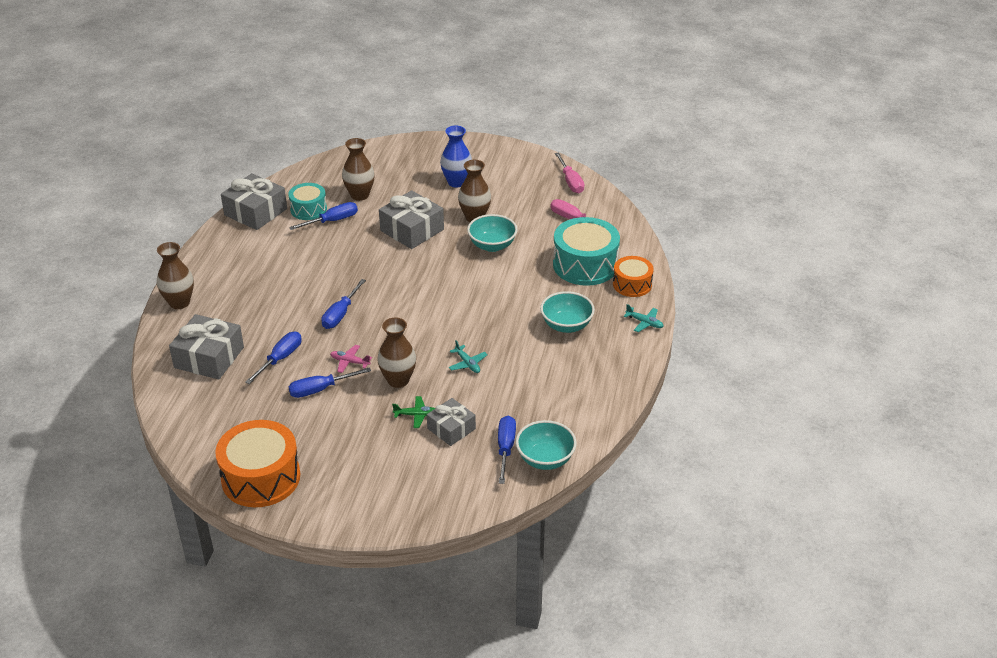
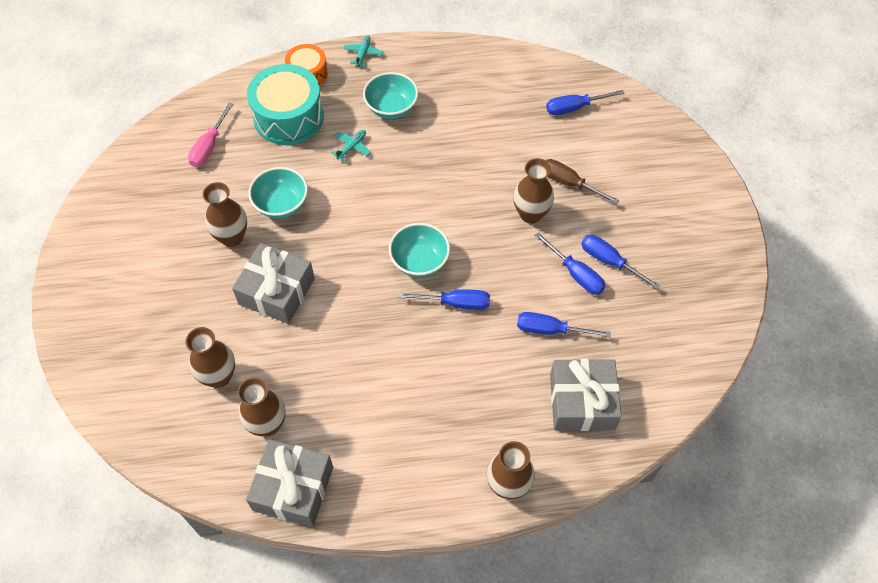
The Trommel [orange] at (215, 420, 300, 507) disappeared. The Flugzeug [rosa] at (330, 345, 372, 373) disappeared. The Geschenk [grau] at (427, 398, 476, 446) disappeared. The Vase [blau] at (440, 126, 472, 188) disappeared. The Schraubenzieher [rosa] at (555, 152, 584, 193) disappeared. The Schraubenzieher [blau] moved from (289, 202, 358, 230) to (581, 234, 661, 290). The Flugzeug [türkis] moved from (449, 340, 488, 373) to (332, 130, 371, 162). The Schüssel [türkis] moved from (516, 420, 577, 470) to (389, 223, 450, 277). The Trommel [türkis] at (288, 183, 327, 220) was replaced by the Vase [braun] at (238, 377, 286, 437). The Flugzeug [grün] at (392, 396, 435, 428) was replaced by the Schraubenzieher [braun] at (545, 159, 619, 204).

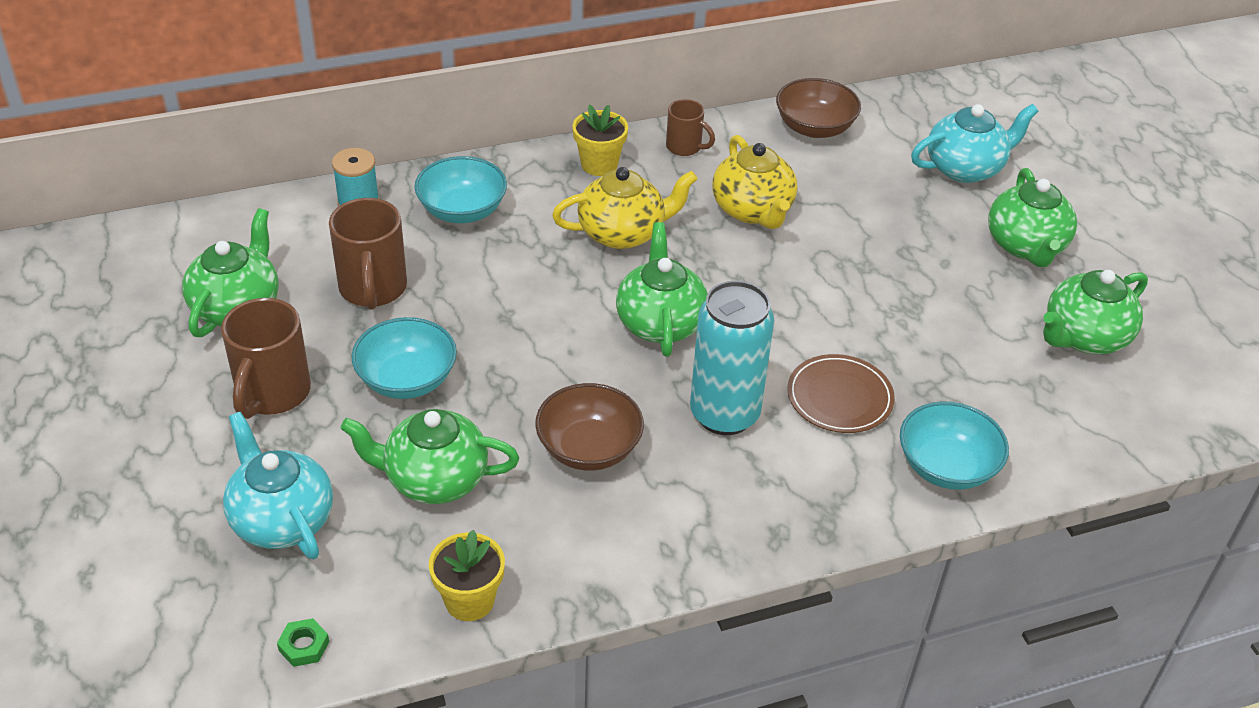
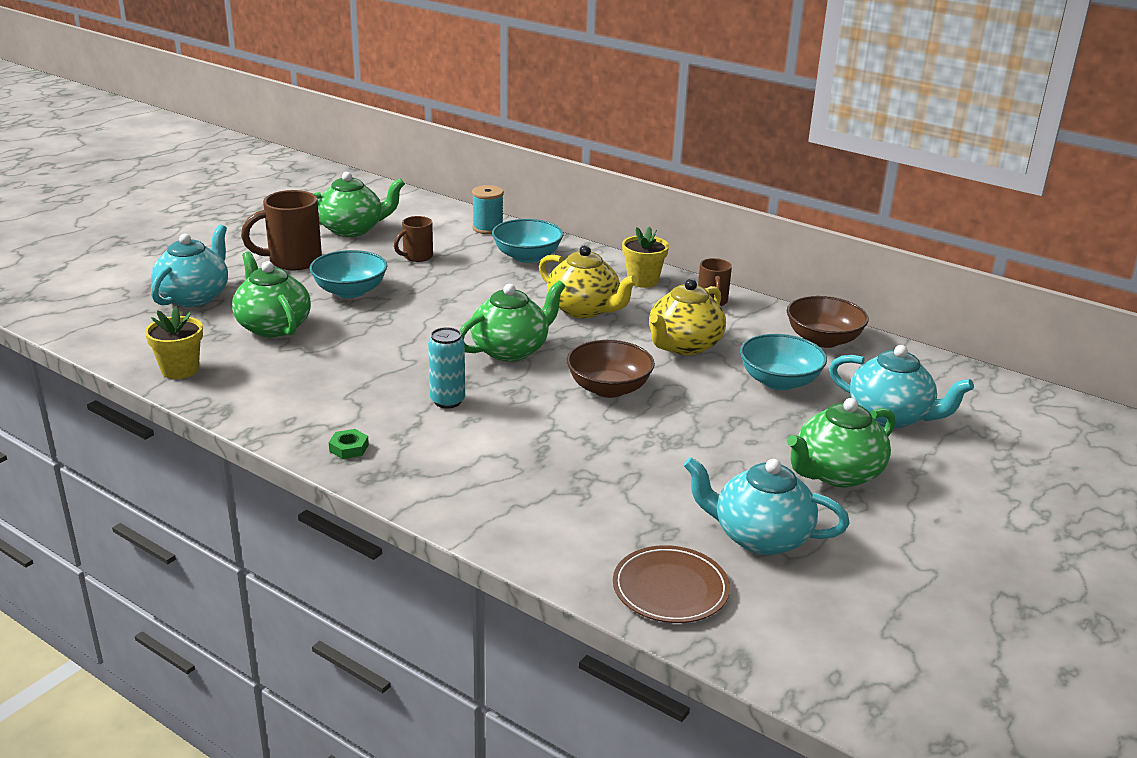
The Sechskantmutter [grün] moved from (277, 618, 329, 667) to (329, 429, 369, 459). The Schüssel [braun] moved from (535, 383, 644, 471) to (566, 340, 655, 398). The Teller [braun] moved from (787, 354, 895, 433) to (613, 545, 730, 623). The Schüssel [türkis] moved from (900, 401, 1009, 490) to (740, 334, 827, 390). The Teekanne [grün] at (1043, 270, 1148, 354) became the Teekanne [türkis] at (683, 457, 850, 555). The Tasse [braun] at (329, 198, 407, 310) changed to 0.58 times the size. The Dose [türkis] at (690, 281, 774, 435) changed to 0.57 times the size.

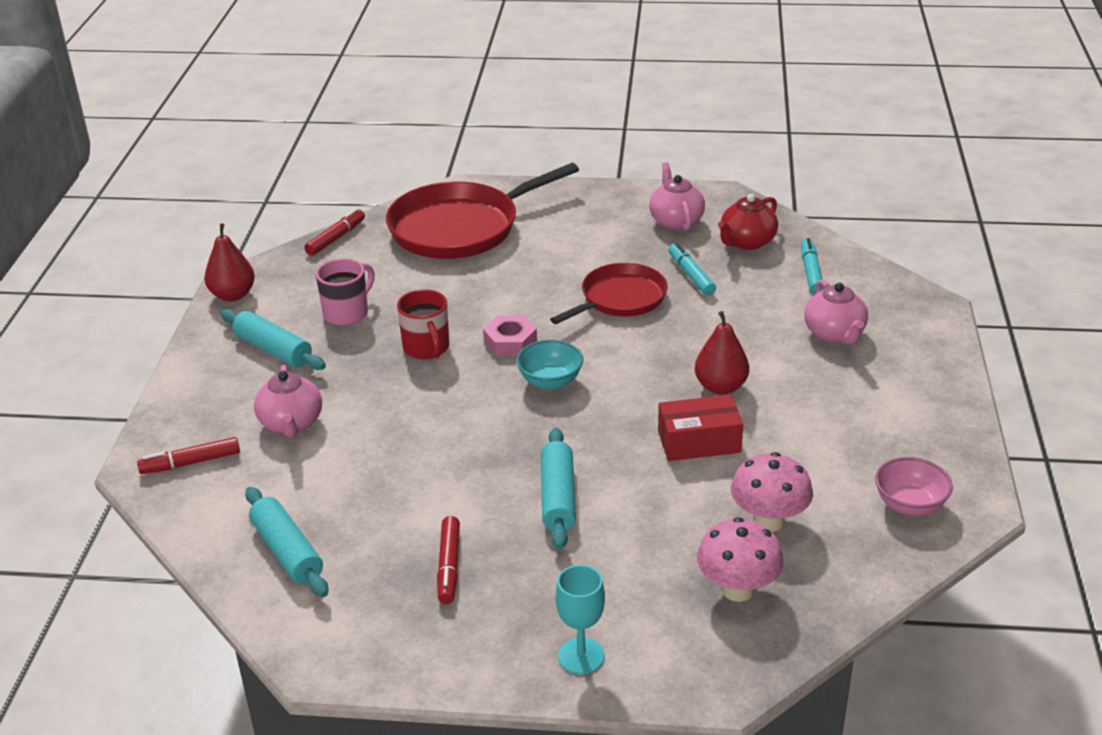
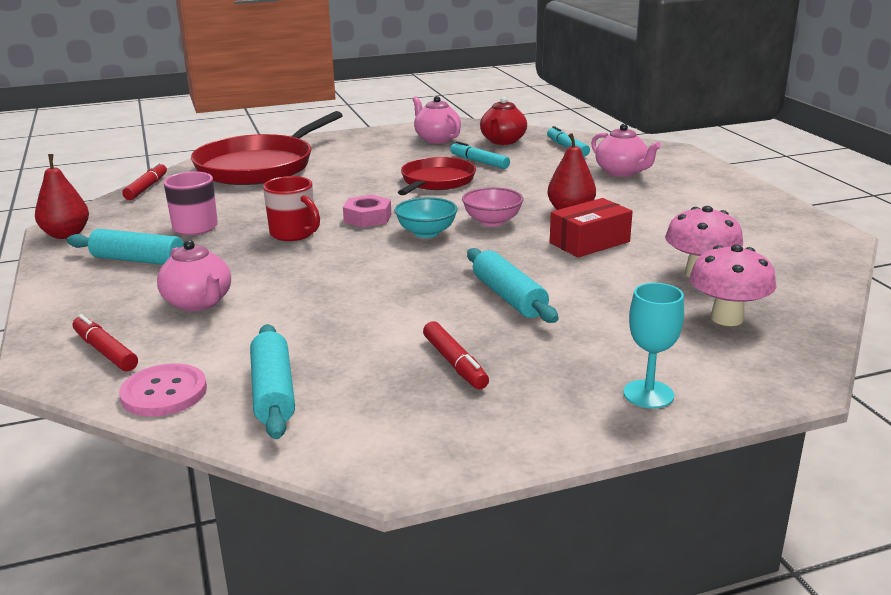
The Knopf [rosa] at (119, 363, 207, 417) appeared. The Schüssel [rosa] moved from (875, 457, 953, 516) to (462, 187, 524, 227). The Filzstift [rot] at (137, 437, 240, 474) turned 90 degrees clockwise. The Nudelholz [türkis] at (245, 487, 328, 597) turned 45 degrees clockwise.

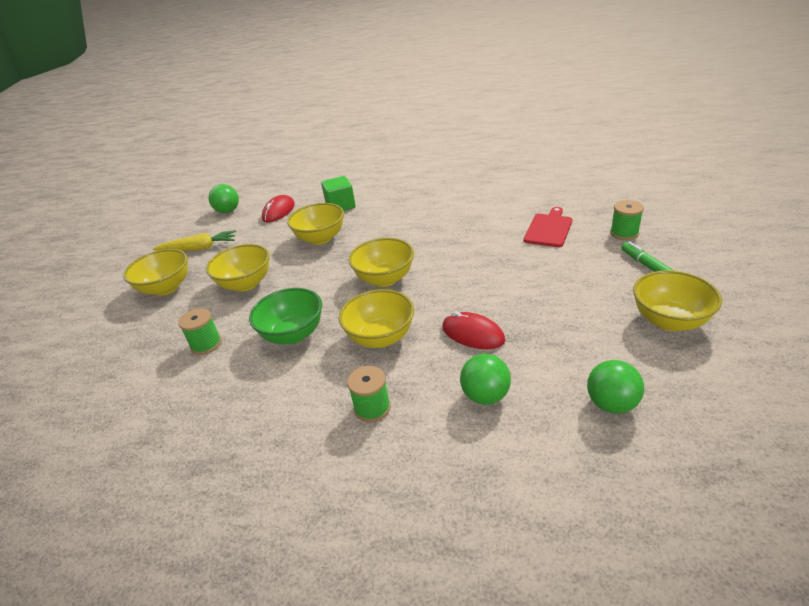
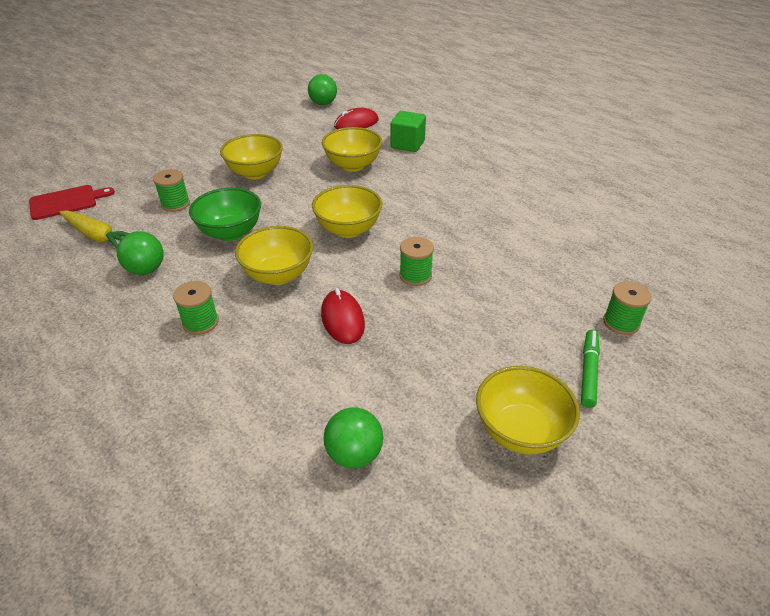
The Schüssel [gelb] at (123, 249, 188, 296) disappeared. The Garnrolle [grün] at (399, 237, 434, 286) appeared. The Karotte [gelb] moved from (153, 230, 236, 251) to (59, 211, 129, 248). The Ball [grün] moved from (460, 354, 511, 405) to (117, 231, 164, 275). The Schneidebrett [rot] moved from (524, 207, 572, 247) to (29, 185, 115, 220).

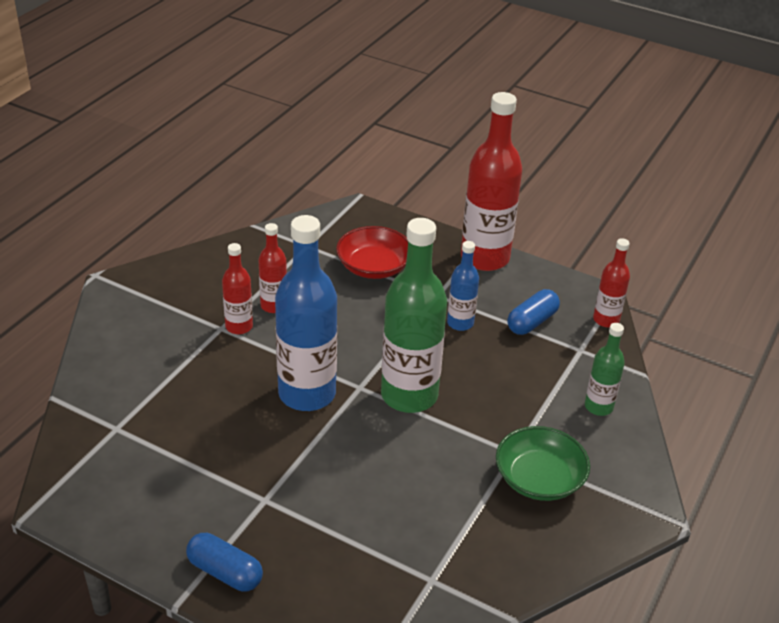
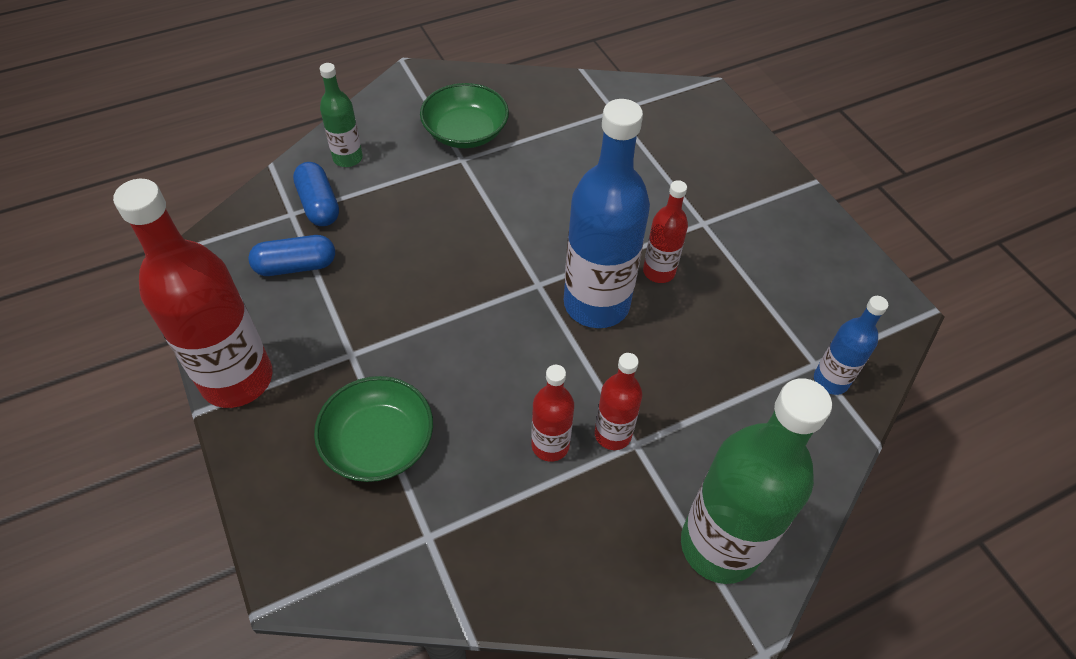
The Kapsel [blau] moved from (186, 533, 263, 591) to (293, 162, 339, 226). The Flasche [grün] moved from (381, 218, 447, 413) to (681, 378, 832, 584). The Flasche [blau] moved from (447, 241, 479, 331) to (814, 296, 888, 395). The Flasche [rot] moved from (593, 238, 630, 327) to (643, 180, 688, 283). The Schüssel [rot] at (336, 226, 408, 279) became the Schüssel [grün] at (314, 376, 433, 482).

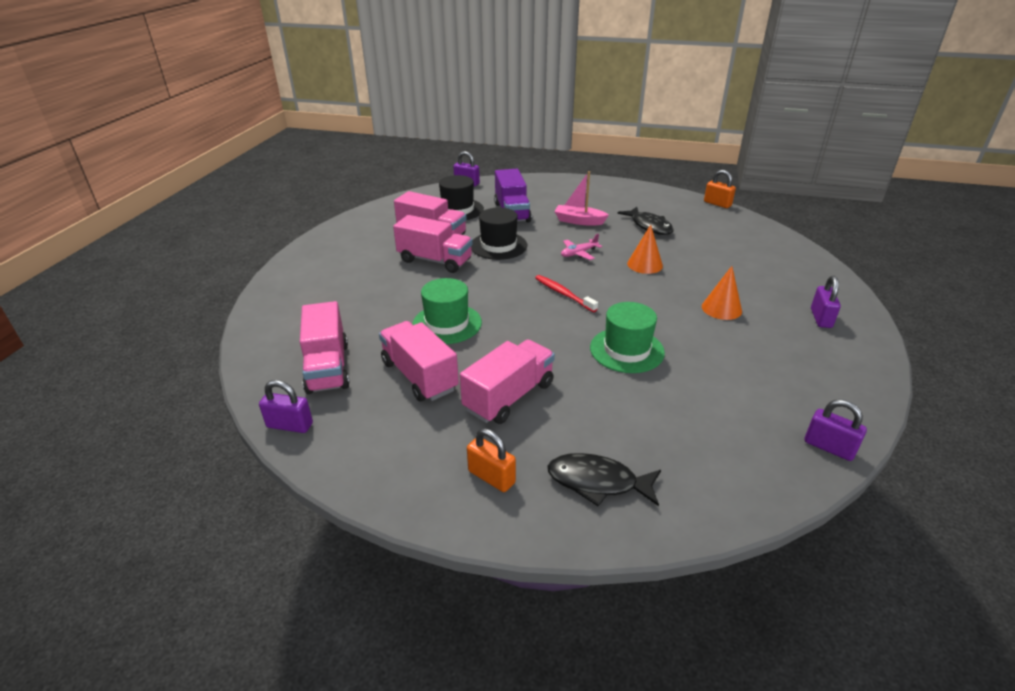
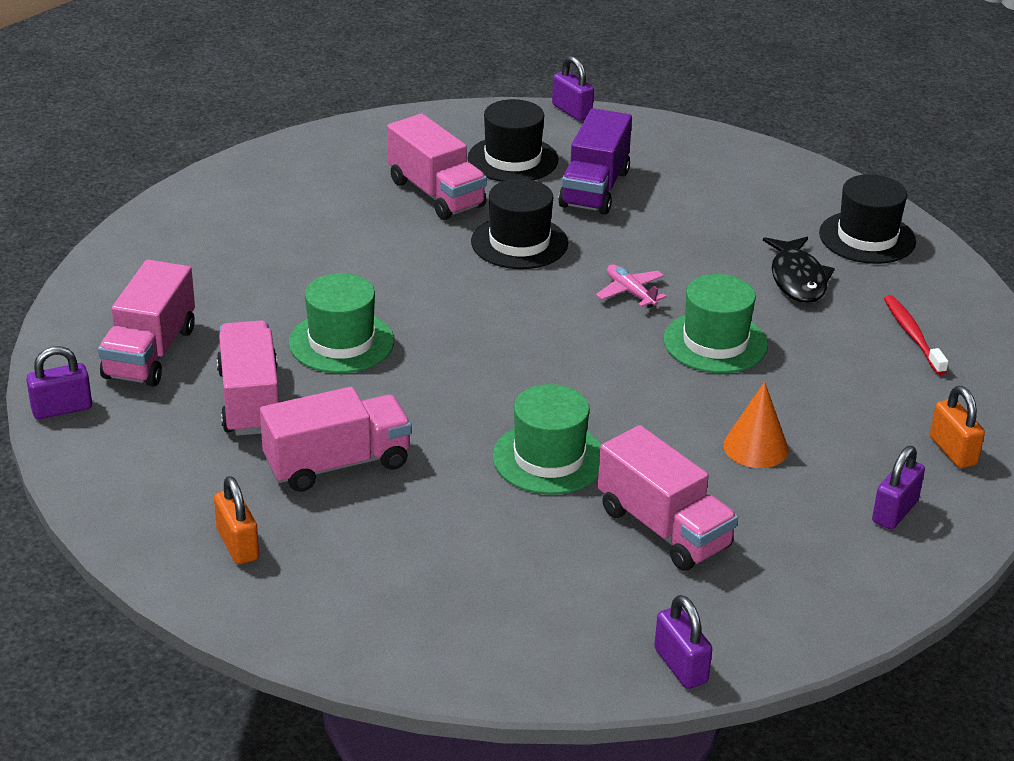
The Fisch [schwarz] at (547, 453, 661, 506) disappeared. The Boot [rosa] at (554, 171, 609, 225) disappeared. The Hut [schwarz] at (819, 174, 916, 264) appeared. The Lastwagen [rosa] moved from (393, 215, 473, 273) to (598, 425, 738, 571). The Zahnbürste [rot] moved from (535, 275, 598, 312) to (884, 295, 948, 375). The Vorhängeschloss [orange] moved from (704, 170, 736, 208) to (930, 386, 985, 468). The Kegel [orange] at (627, 225, 663, 274) was replaced by the Hut [grün] at (663, 274, 768, 373). The Vorhängeschloss [lila] at (259, 380, 313, 433) turned 60 degrees counterclockwise. The Flugzeug [rosa] at (561, 234, 602, 260) turned 60 degrees clockwise.

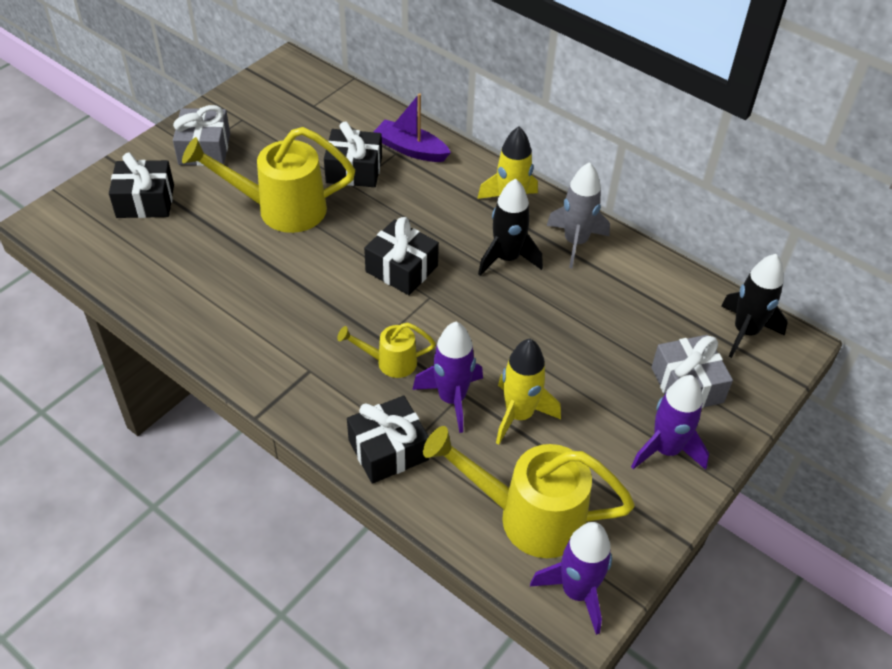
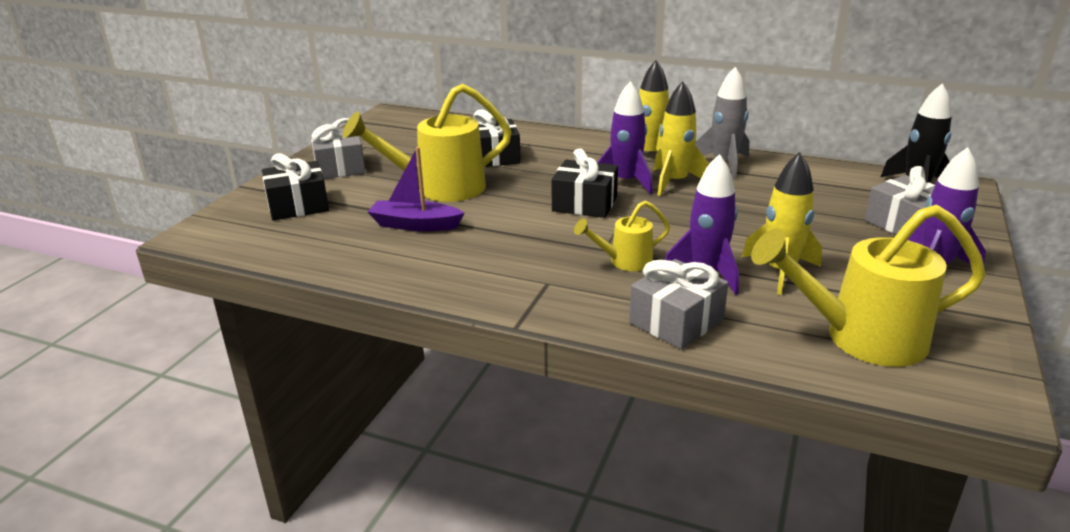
The Boot [lila] moved from (374, 93, 451, 162) to (368, 147, 464, 231). The Rakete [lila] moved from (530, 522, 612, 635) to (597, 81, 653, 194). The Geschenk [schwarz] at (347, 396, 429, 484) became the Geschenk [grau] at (629, 259, 728, 349). The Rakete [schwarz] at (478, 178, 543, 276) became the Rakete [gelb] at (654, 81, 709, 196).

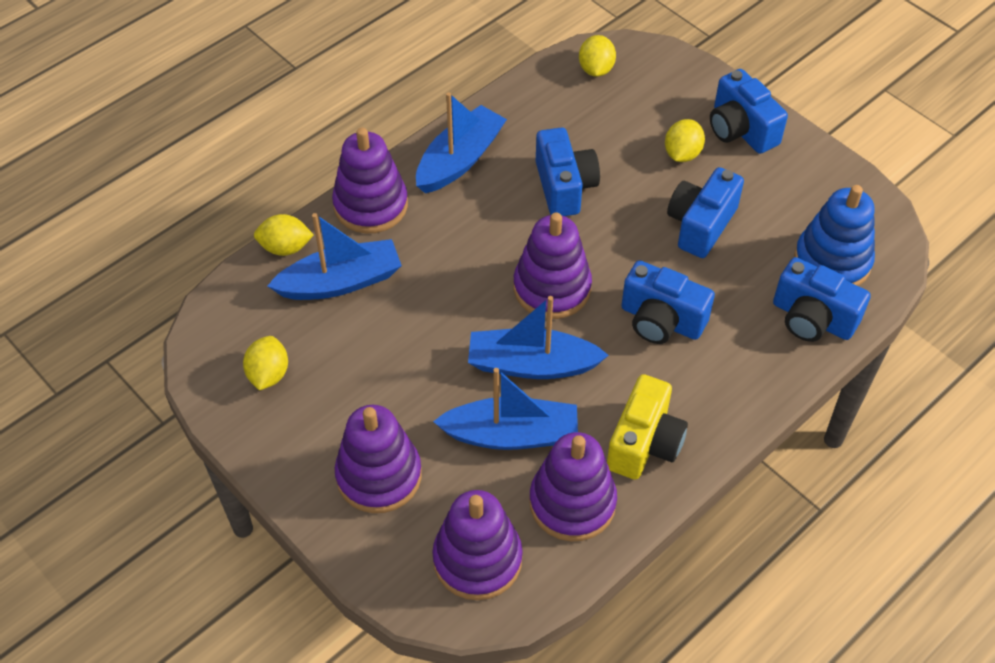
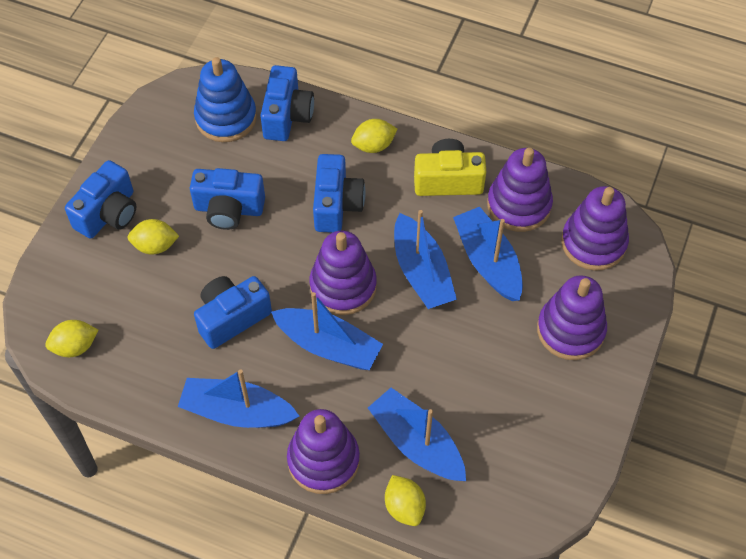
The Boot [blau] at (271, 292, 383, 370) appeared. The Zitrone [gelb] moved from (243, 336, 288, 390) to (351, 119, 397, 153).

